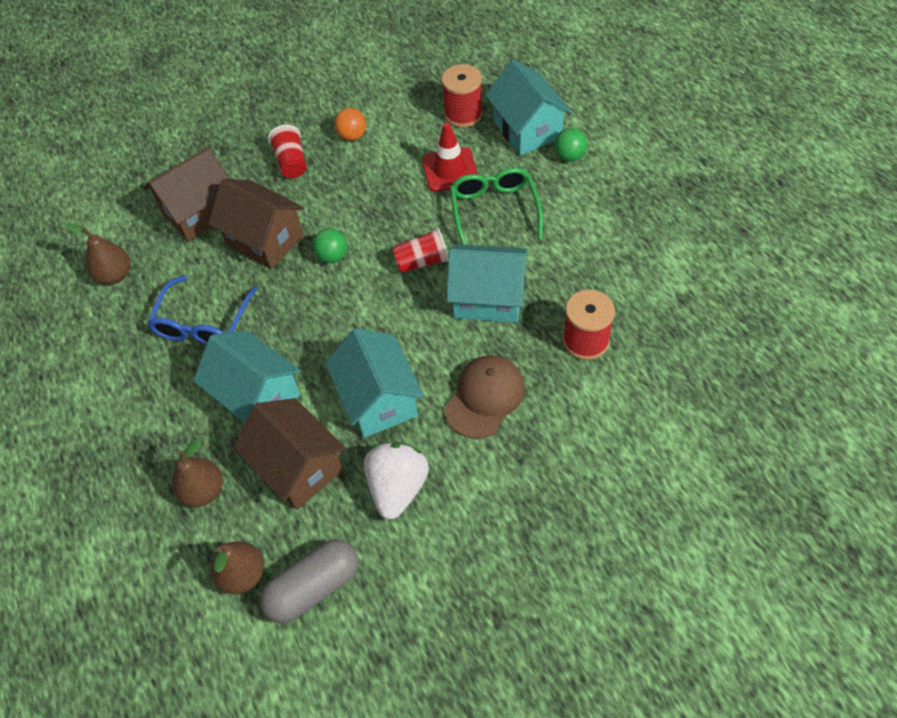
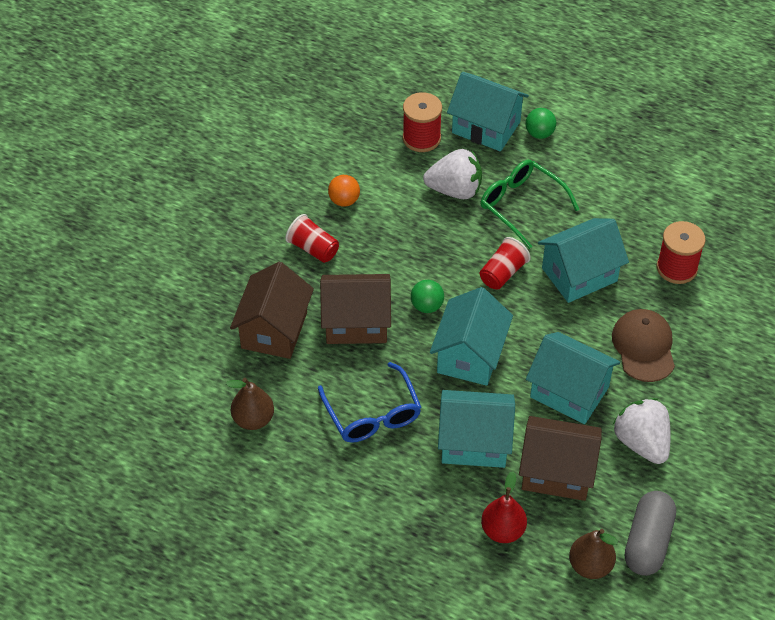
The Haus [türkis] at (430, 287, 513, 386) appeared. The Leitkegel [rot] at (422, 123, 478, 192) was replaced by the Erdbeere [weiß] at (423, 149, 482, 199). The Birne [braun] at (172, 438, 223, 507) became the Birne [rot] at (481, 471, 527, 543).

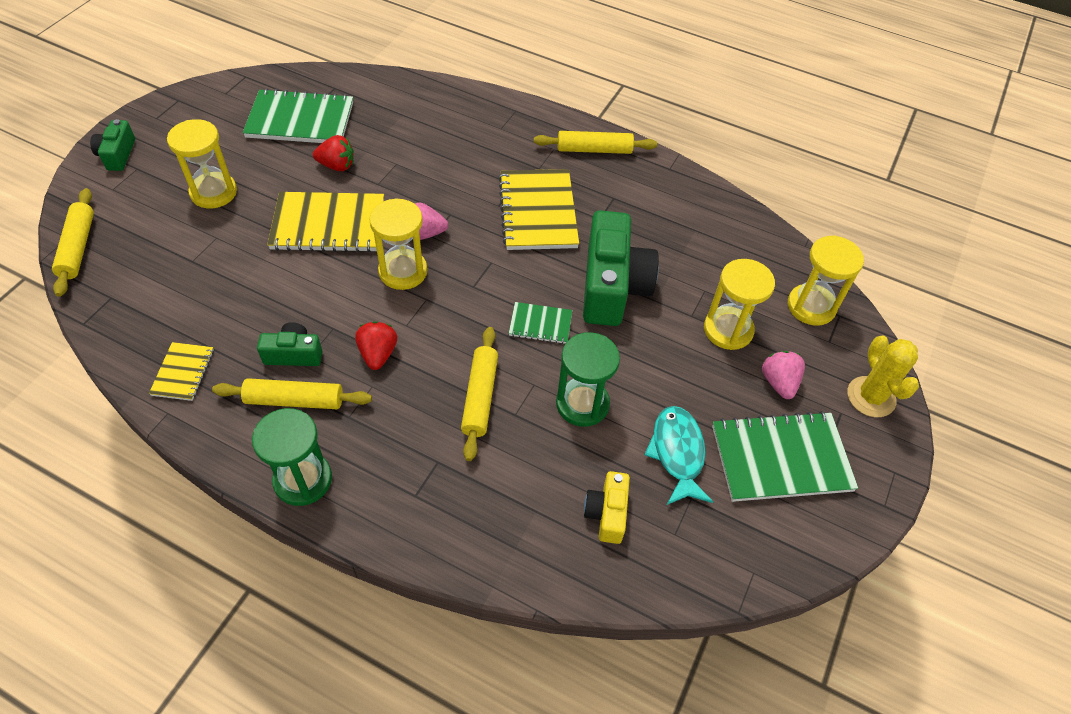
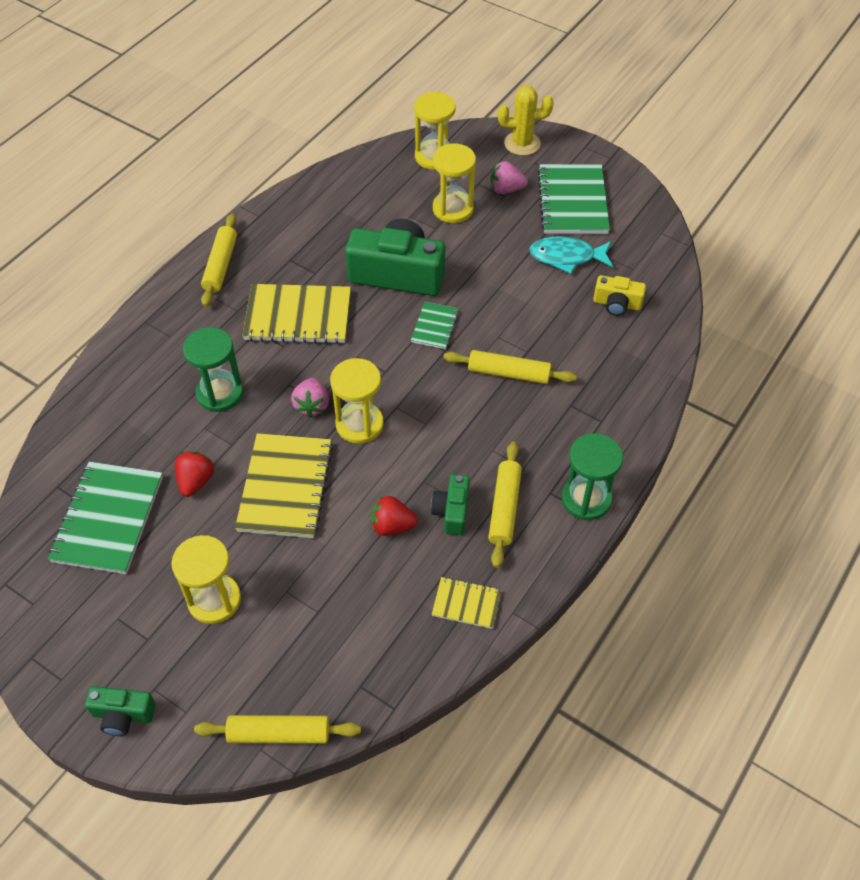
The Erdbeere [rot] moved from (355, 322, 397, 370) to (371, 496, 418, 536). The Sanduhr [grün] moved from (556, 332, 620, 427) to (183, 327, 244, 412).

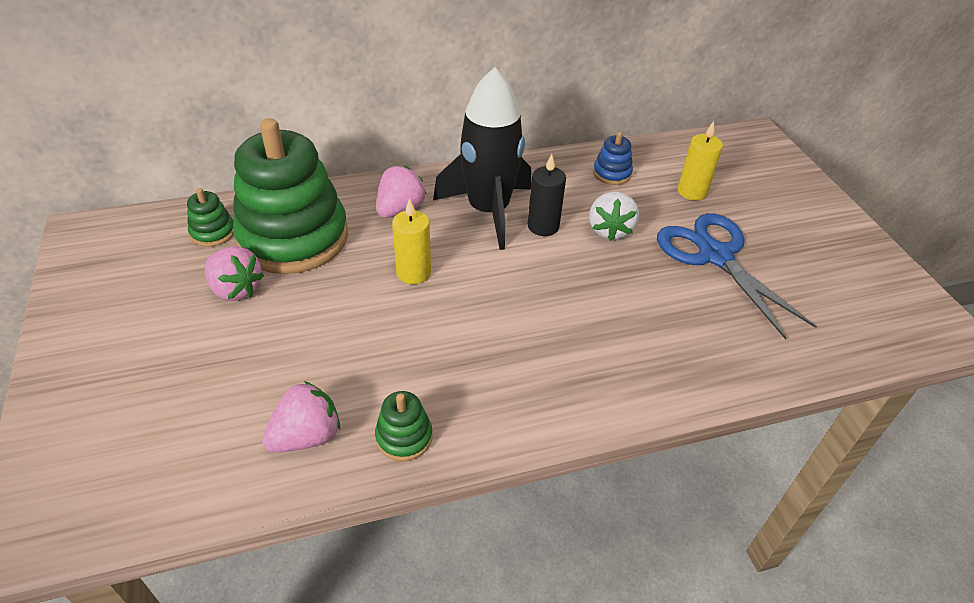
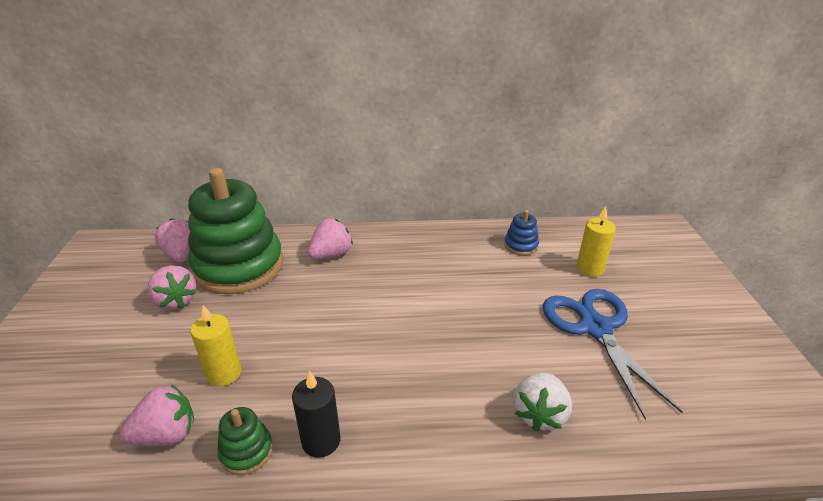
The Rakete [schwarz] at (433, 67, 531, 250) disappeared. The Kerze [gelb] moved from (392, 198, 431, 284) to (190, 305, 242, 386). The Kerze [schwarz] moved from (528, 154, 566, 236) to (292, 371, 340, 458). The Erdbeere [weiß] moved from (589, 191, 639, 241) to (513, 373, 572, 432). The Stapelspielzeug [grün] at (187, 188, 234, 247) was replaced by the Erdbeere [rosa] at (155, 218, 191, 263).

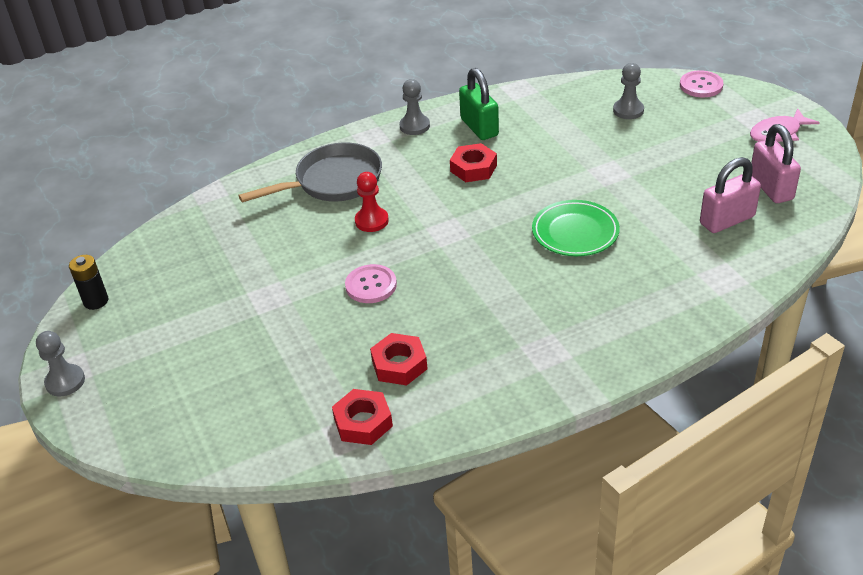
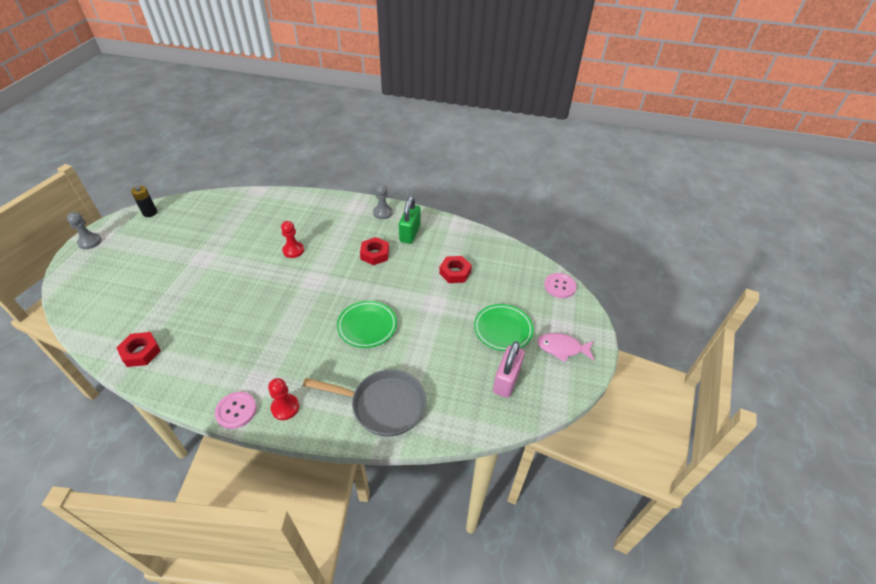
The Bauer [grau] at (613, 63, 644, 119) disappeared. The Vorhängeschloss [rosa] at (700, 157, 761, 233) disappeared. The Bauer [rot] at (268, 378, 299, 420) appeared. The Teller [grün] at (474, 304, 534, 351) appeared. The Pfanne [grau] moved from (238, 142, 382, 202) to (303, 369, 426, 437). The Knopf [rosa] moved from (345, 264, 397, 303) to (215, 392, 257, 429). The Sechskantmutter [rot] moved from (370, 333, 428, 385) to (439, 256, 472, 283).

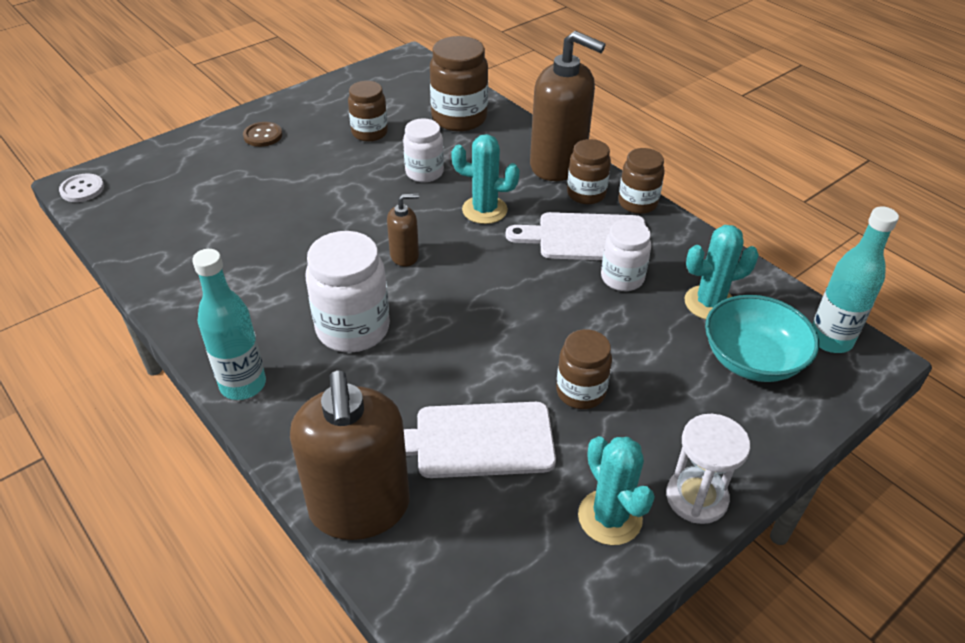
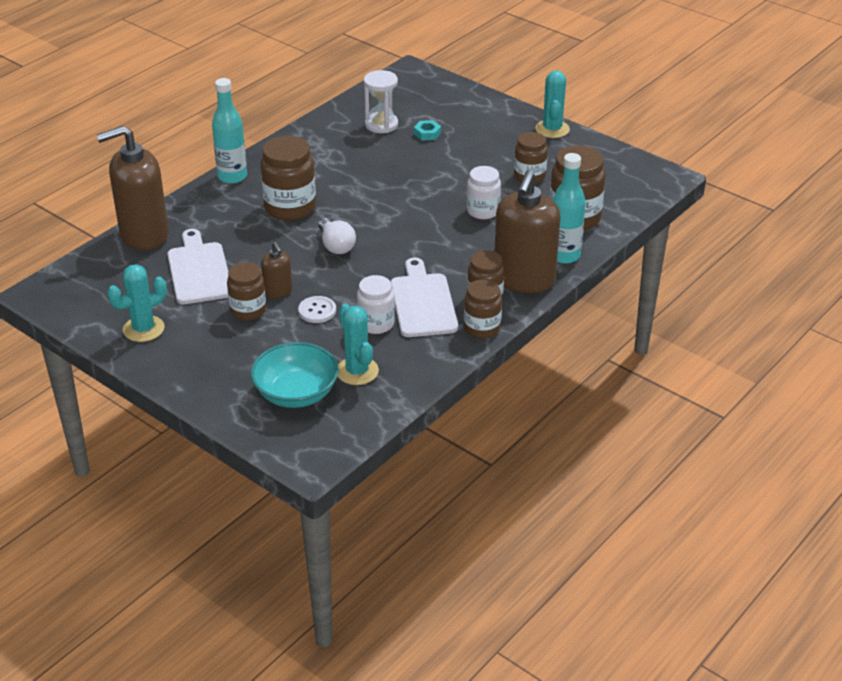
The Knopf [braun] at (243, 122, 282, 147) disappeared. The Glühbirne [weiß] at (318, 218, 356, 254) appeared. The Sechskantmutter [türkis] at (414, 120, 441, 140) appeared. The Knopf [weiß] moved from (59, 174, 104, 202) to (298, 296, 336, 323). The Seifenspender [braun] moved from (387, 193, 419, 267) to (261, 242, 292, 298). The Kaktus [türkis] moved from (451, 134, 520, 224) to (535, 70, 570, 138). The Sanduhr [weiß] moved from (666, 414, 750, 524) to (364, 70, 398, 133). The Flasche [türkis] moved from (812, 206, 899, 353) to (553, 153, 586, 264). The Einmachglas [weiß] at (305, 231, 390, 352) became the Einmachglas [braun] at (260, 136, 316, 221).

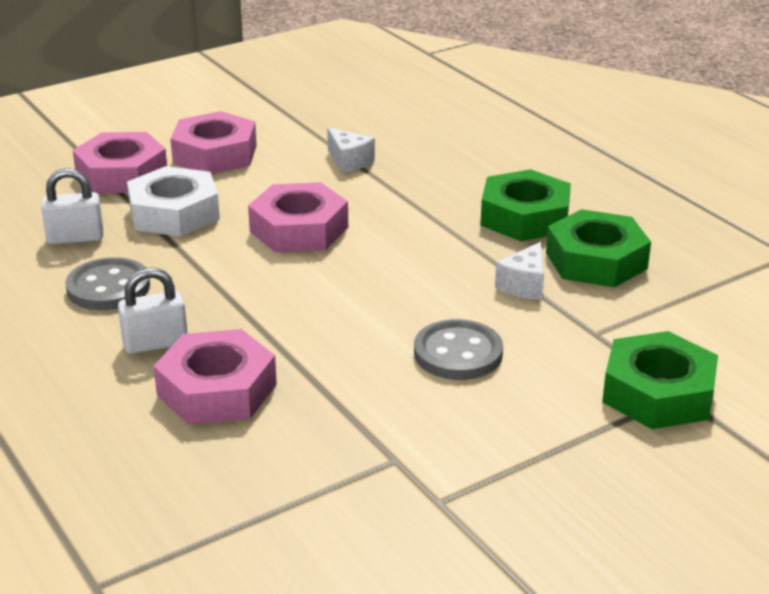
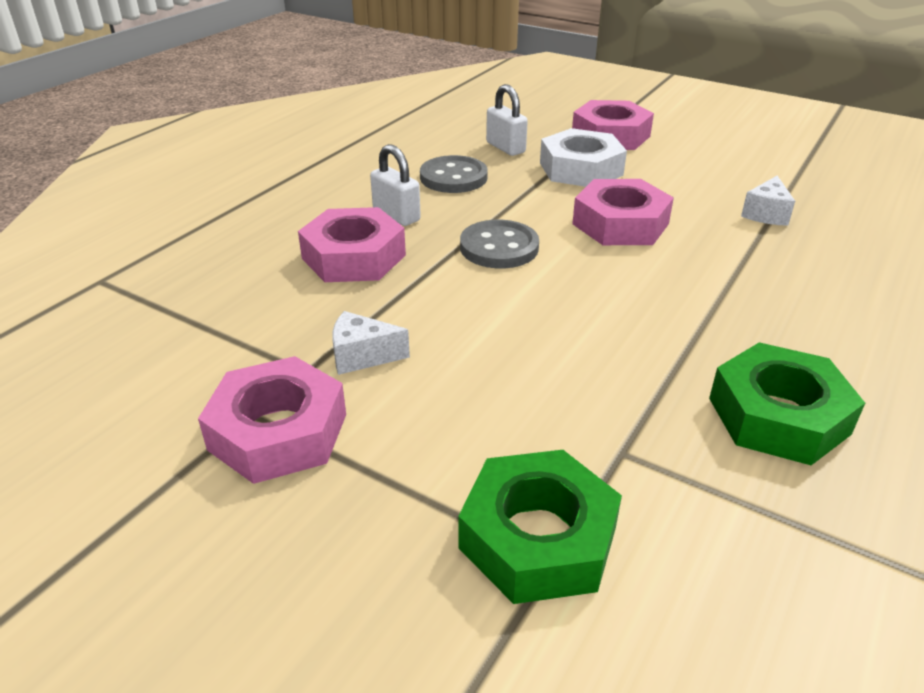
The Sechskantmutter [grün] at (480, 169, 571, 241) disappeared. The Sechskantmutter [rosa] moved from (170, 111, 257, 174) to (198, 356, 346, 484). The Knopf [grau] moved from (414, 319, 503, 380) to (460, 220, 539, 268). The Käse [weiß] moved from (495, 242, 544, 300) to (332, 311, 410, 375).

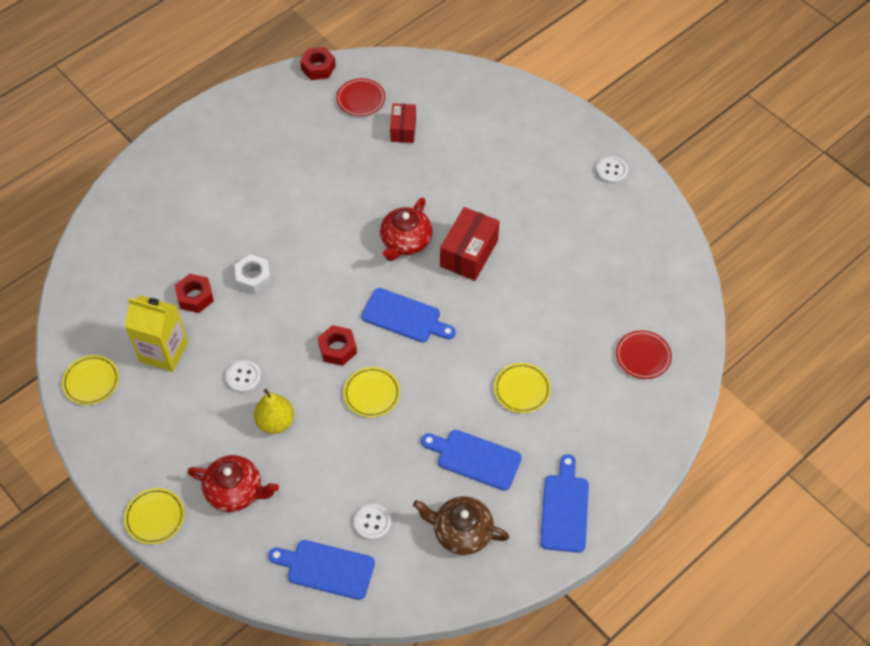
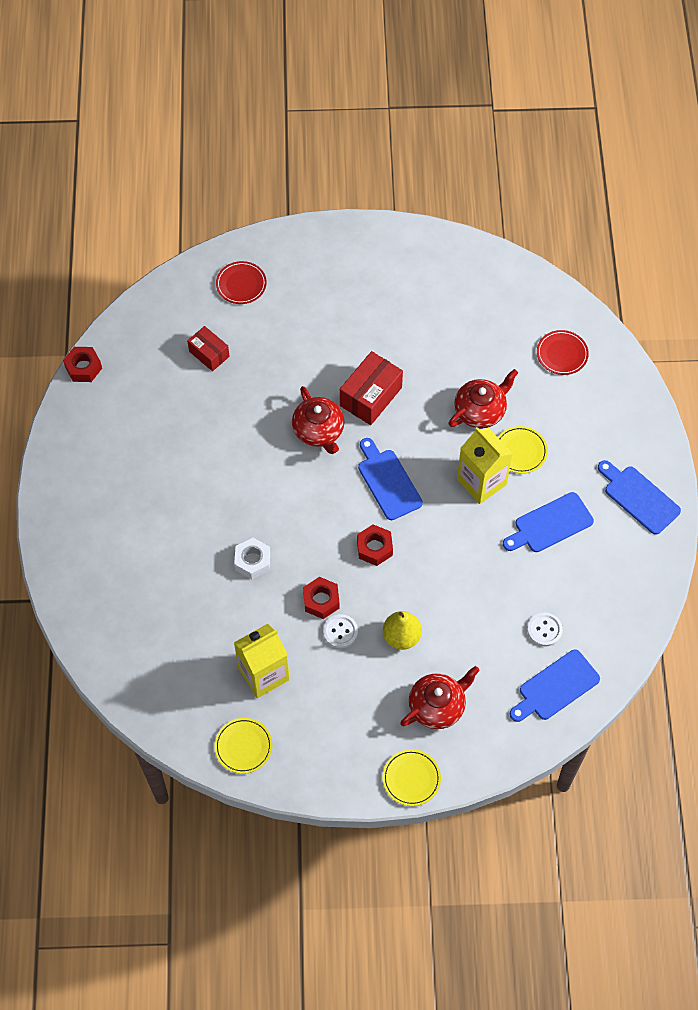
The Teller [gelb] at (344, 367, 400, 417) disappeared. The Teekanne [braun] at (413, 496, 509, 555) disappeared. The Knopf [weiß] at (596, 156, 628, 184) disappeared. The Teekanne [rot] at (449, 369, 518, 428) appeared. The Getränkekarton [gelb] at (457, 427, 513, 504) appeared. The Sechskantmutter [rot] moved from (175, 274, 214, 313) to (303, 577, 340, 619). The Teller [rot] moved from (336, 78, 385, 116) to (216, 261, 267, 304). The Schneidebrett [blau] at (361, 288, 456, 342) turned 90 degrees counterclockwise. The Schachtel [rot] at (440, 207, 500, 281) turned 60 degrees clockwise.

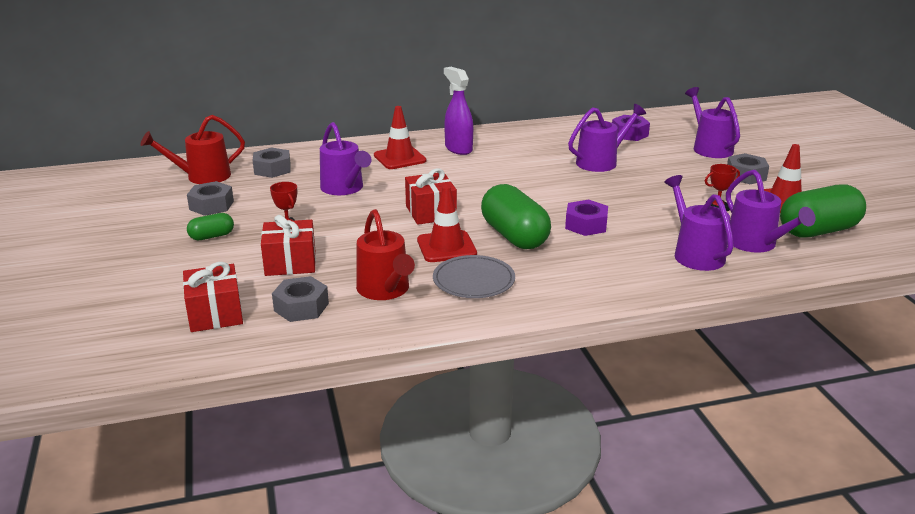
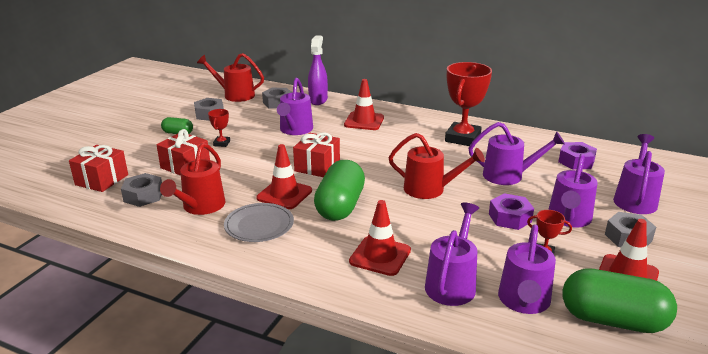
The Leitkegel [rot] at (349, 200, 411, 276) appeared. The Gießkanne [rot] at (389, 133, 485, 199) appeared. The Pokal [rot] at (445, 62, 492, 146) appeared. The Gießkanne [lila] at (548, 154, 597, 228) appeared. The Sprühflasche [lila] moved from (444, 67, 473, 155) to (308, 35, 328, 105). The Sechskantmutter [lila] moved from (565, 200, 608, 236) to (489, 193, 534, 230).

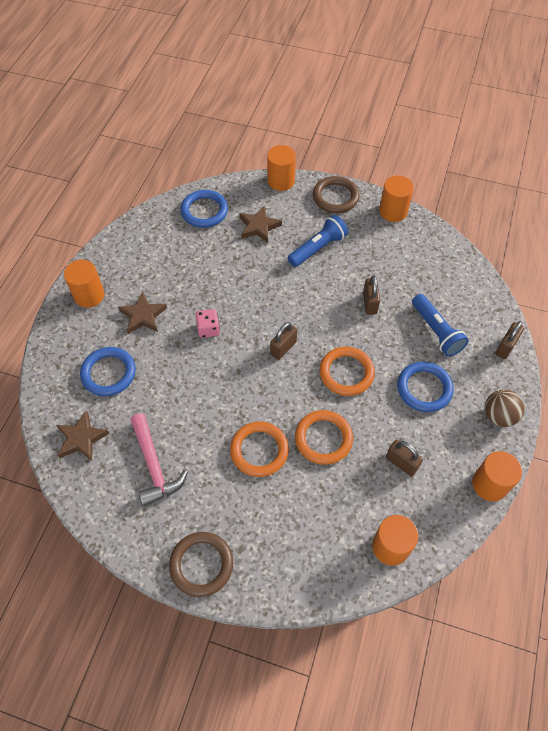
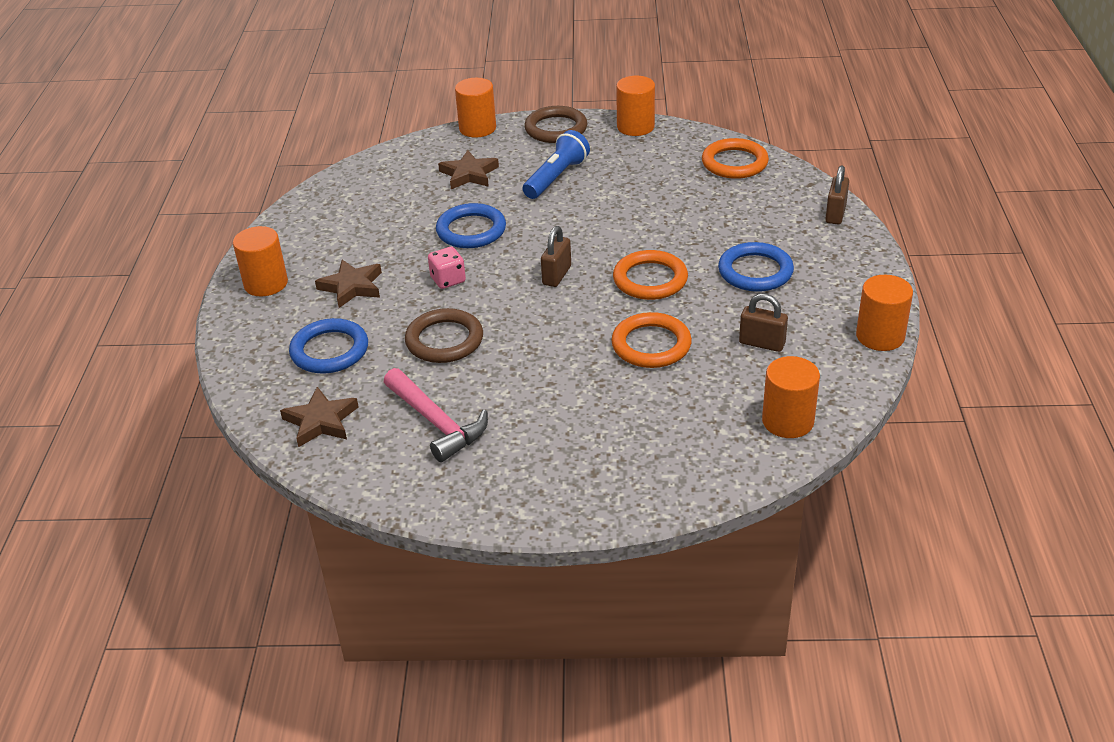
The Vorhängeschloss [braun] at (363, 275, 380, 315) disappeared. The Taschenlampe [blau] at (412, 294, 469, 357) disappeared. The Ball [braun] at (485, 389, 524, 427) disappeared. The Ring [braun] moved from (169, 532, 233, 597) to (405, 308, 483, 363). The Ring [blau] moved from (180, 190, 228, 228) to (436, 203, 506, 248). The Ring [orange] moved from (230, 421, 289, 477) to (702, 138, 769, 179).

